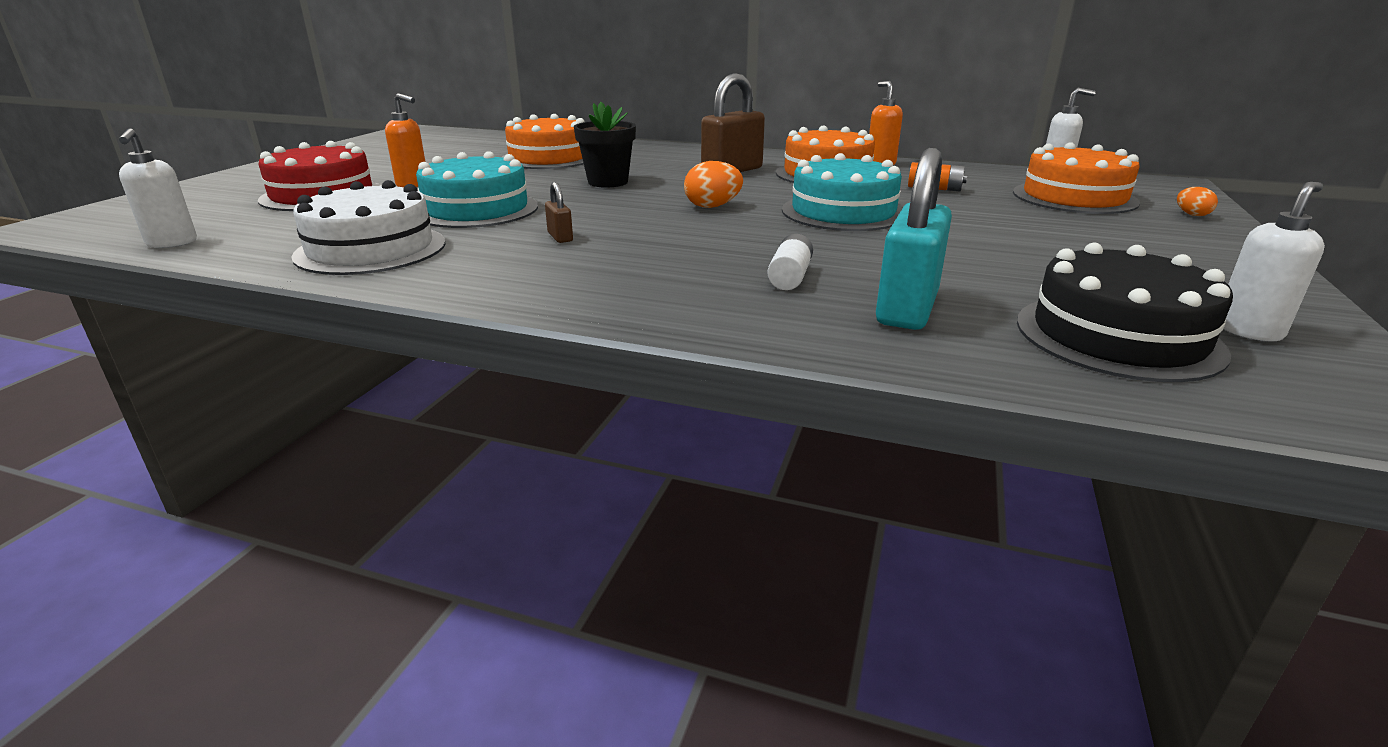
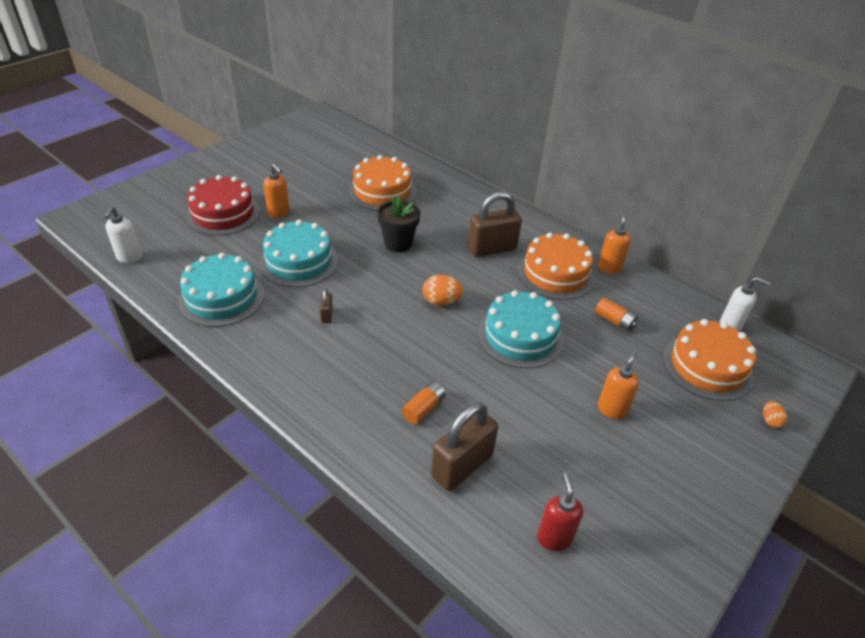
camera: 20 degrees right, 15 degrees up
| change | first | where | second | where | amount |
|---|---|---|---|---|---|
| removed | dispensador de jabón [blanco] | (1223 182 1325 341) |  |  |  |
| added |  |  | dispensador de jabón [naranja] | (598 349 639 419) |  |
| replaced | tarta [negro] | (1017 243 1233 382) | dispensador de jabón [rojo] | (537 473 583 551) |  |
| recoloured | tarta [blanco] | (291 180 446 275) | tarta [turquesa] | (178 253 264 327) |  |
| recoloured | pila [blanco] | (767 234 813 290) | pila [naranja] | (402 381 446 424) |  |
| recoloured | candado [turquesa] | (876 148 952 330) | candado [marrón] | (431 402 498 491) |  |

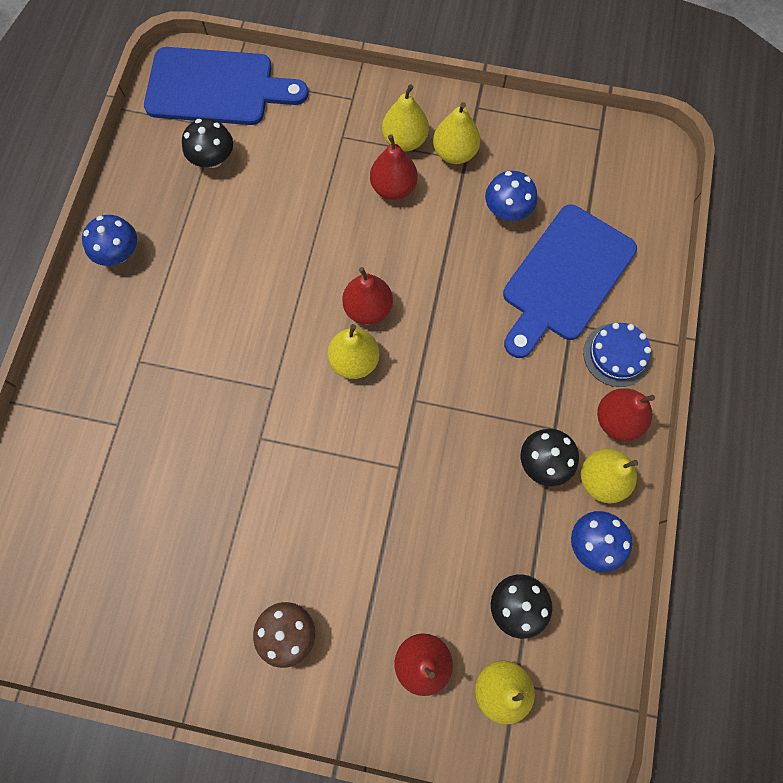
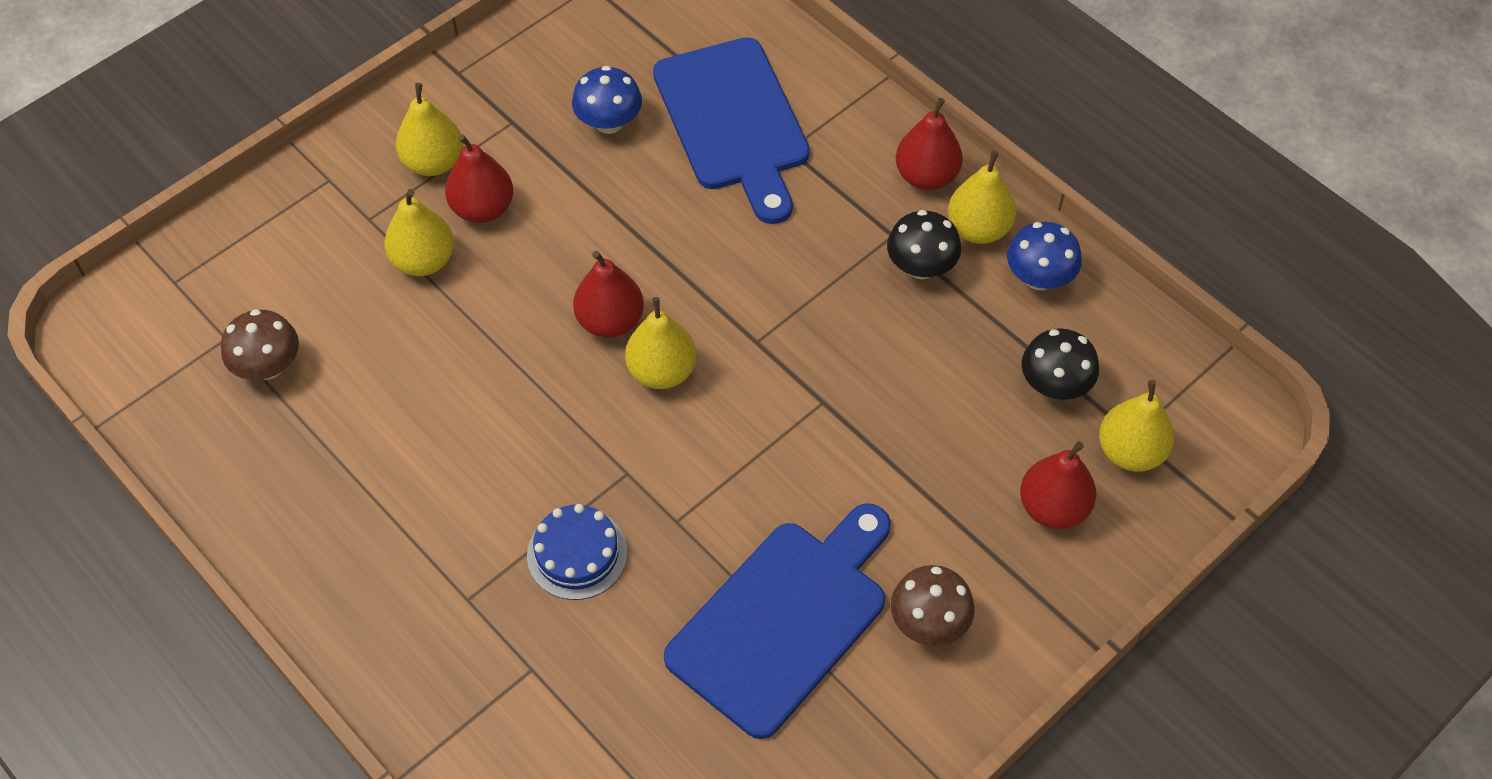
camera: 55 degrees left, 15 degrees down
| change | first | where | second | where | amount |
|---|---|---|---|---|---|
| removed | seta [azul] | (82 215 137 266) |  |  |  |
| moved | tabla de cortar [azul] | (144 47 308 125) |  | (664 503 891 739) |  |
| moved | pera [amarillo] | (433 102 480 164) |  | (384 189 454 276) |  |
| moved | tarta [azul] | (583 323 651 387) |  | (527 504 627 600) |  |
| recoloured | seta [negro] | (182 118 233 168) | seta [marrón] | (221 309 299 380) |  |

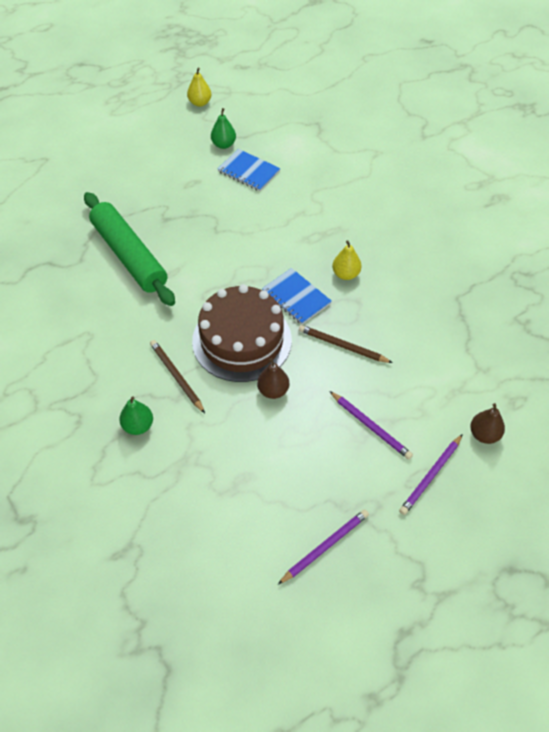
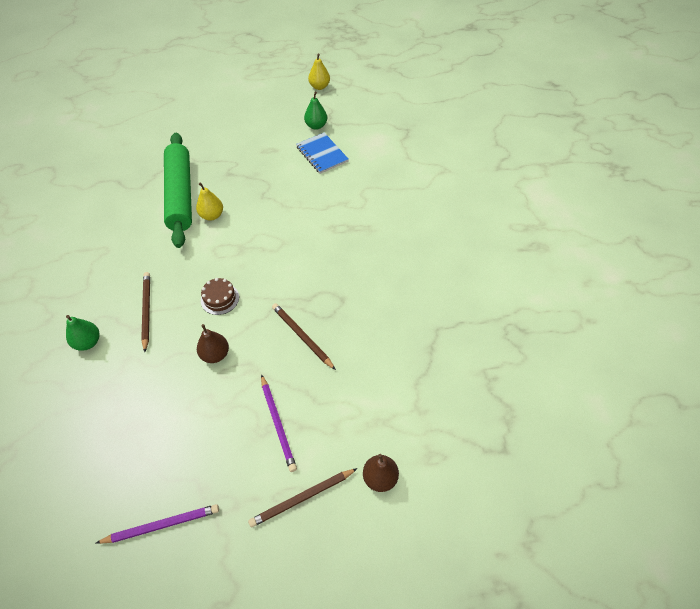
camera: 25 degrees right, 0 degrees up
| change | first | where | second | where | amount |
|---|---|---|---|---|---|
| removed | cuaderno [azul] | (262 268 332 325) |  |  |  |
| moved | pera [amarillo] | (332 241 362 280) |  | (196 182 223 221) |  |
| recoloured | lápiz [morado] | (399 434 463 515) | lápiz [marrón] | (248 468 358 527) |  |
| resized | tarta [marrón] | (192 284 292 382) |  | (201 278 239 315) | x0.41 |

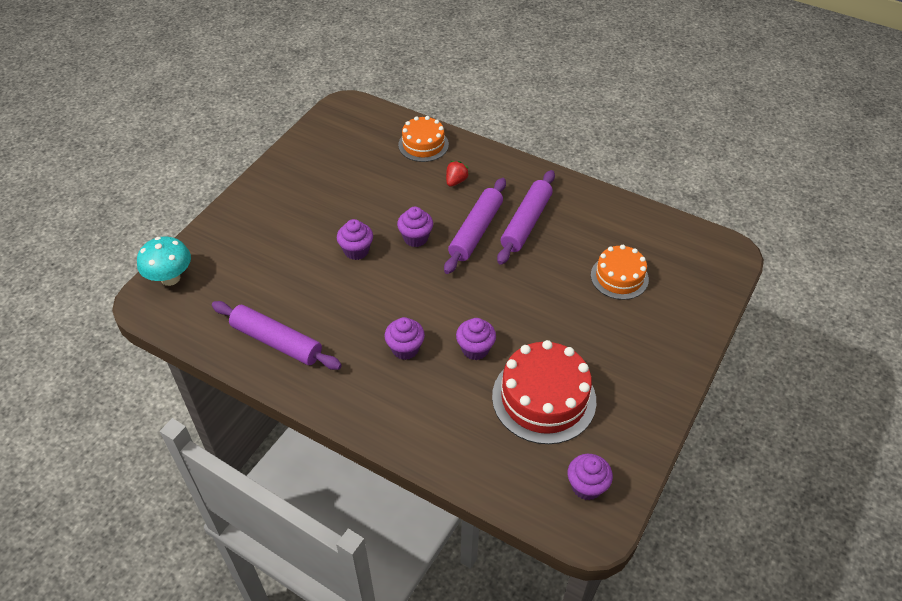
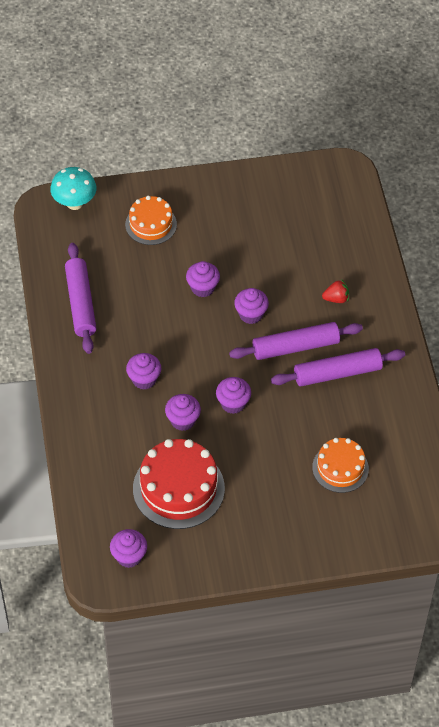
camera: 50 degrees right, 5 degrees up
| change | first | where | second | where | amount |
|---|---|---|---|---|---|
| added |  |  | magdalena [morado] | (216 377 251 414) |  |
| moved | tarta [naranja] | (398 116 449 162) |  | (125 196 177 245) |  |

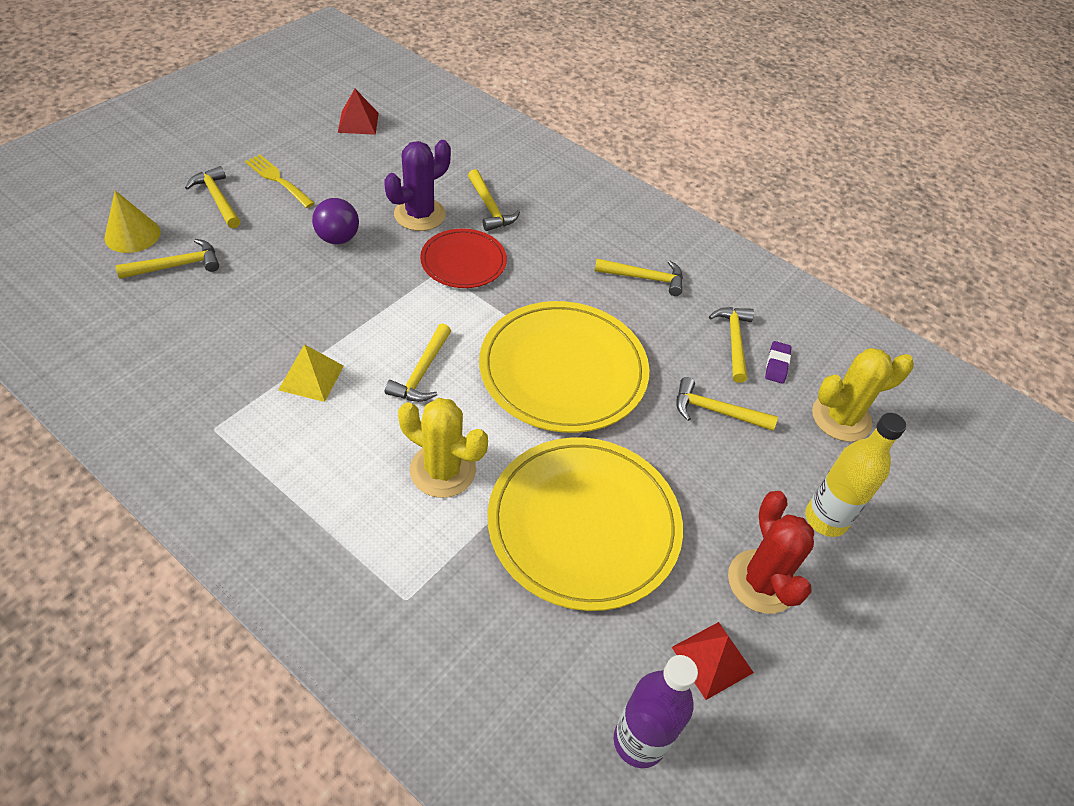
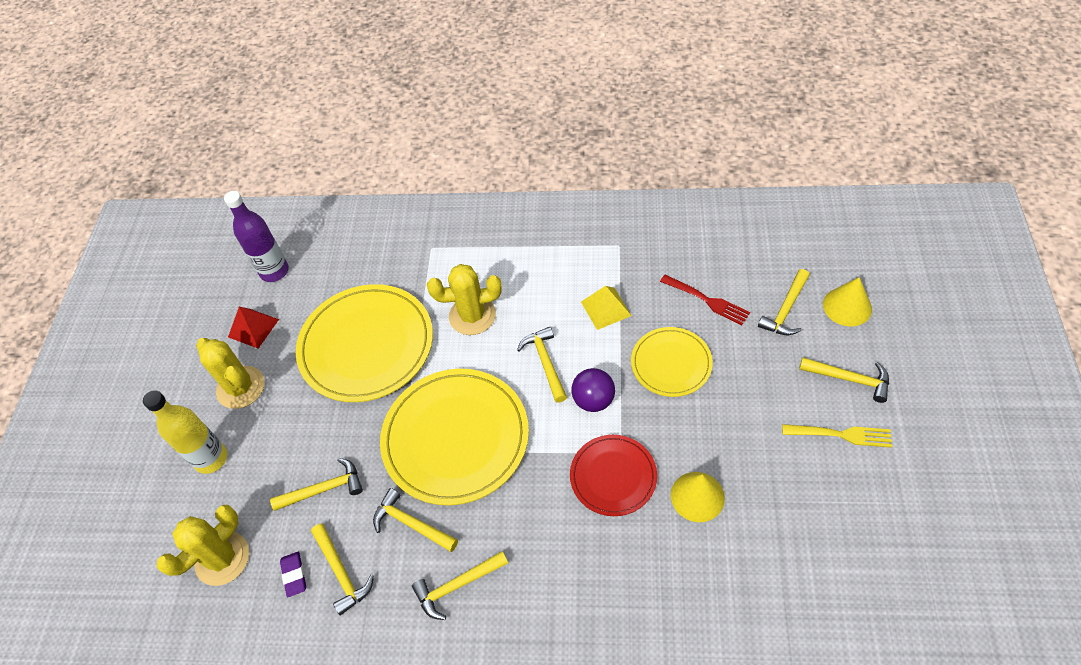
camera: 155 degrees right, 5 degrees up
| change | first | where | second | where | amount |
|---|---|---|---|---|---|
| removed | pirámide [rojo] | (338 89 379 135) |  |  |  |
| added |  |  | plato [amarillo] | (631 327 713 397) |  |
| added |  |  | tenedor [rojo] | (660 275 750 325) |  |
| moved | pelota [morado] | (312 198 359 244) |  | (571 368 615 412) |  |
| moved | martillo [amarillo] | (468 169 520 231) |  | (373 488 458 552) |  |
| replaced | cactus [morado] | (384 140 451 231) | cono [amarillo] | (671 472 725 522) |  |
| recoloured | cactus [rojo] | (728 491 814 614) | cactus [amarillo] | (196 338 265 409) |  |

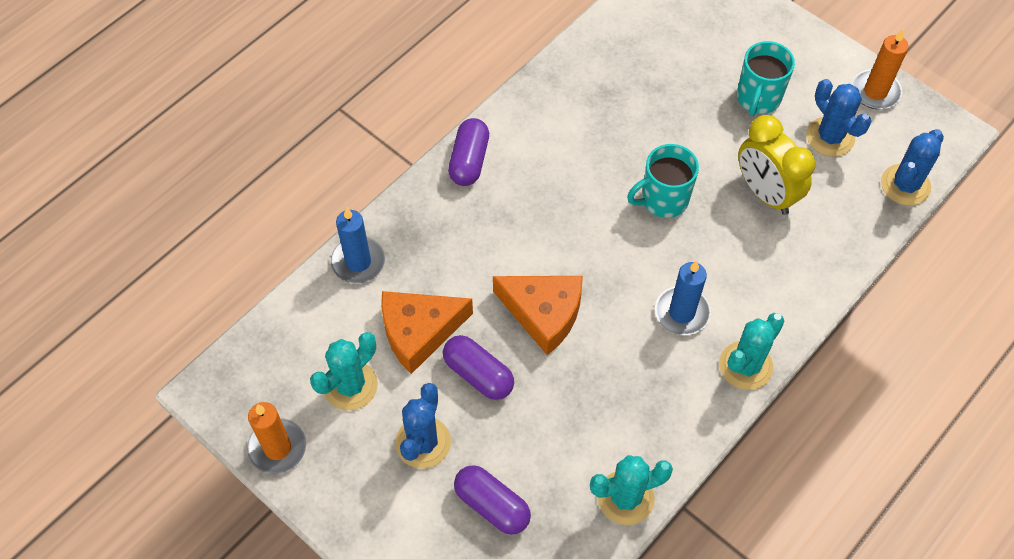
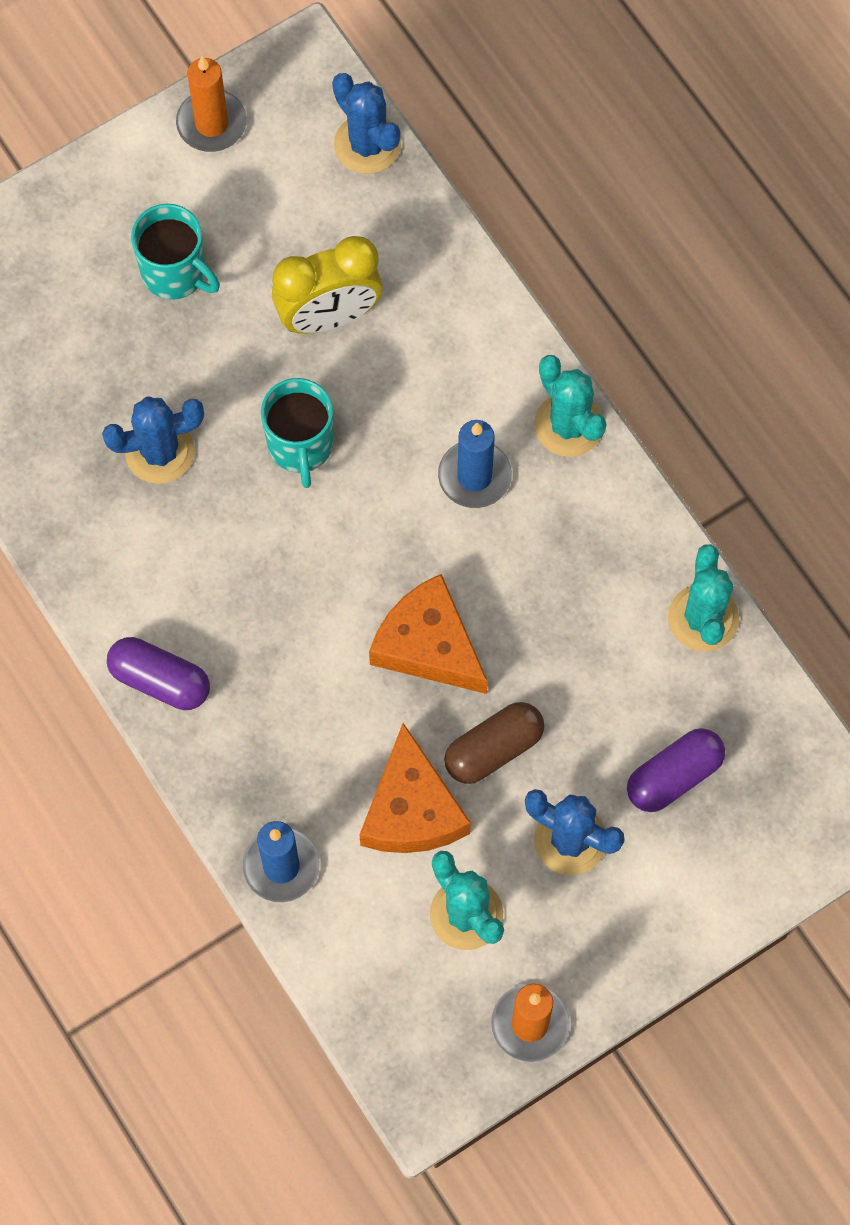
camera: 75 degrees left, 10 degrees up
| change | first | where | second | where | amount |
|---|---|---|---|---|---|
| moved | cactus [azul] | (806 79 872 157) |  | (102 396 204 484) |  |
| recoloured | cápsula [morado] | (443 335 514 400) | cápsula [marrón] | (444 702 544 784) |  |
| turned | queso [naranja] | (493 276 583 355) |  | (369 574 488 694) | 90 degrees counterclockwise |

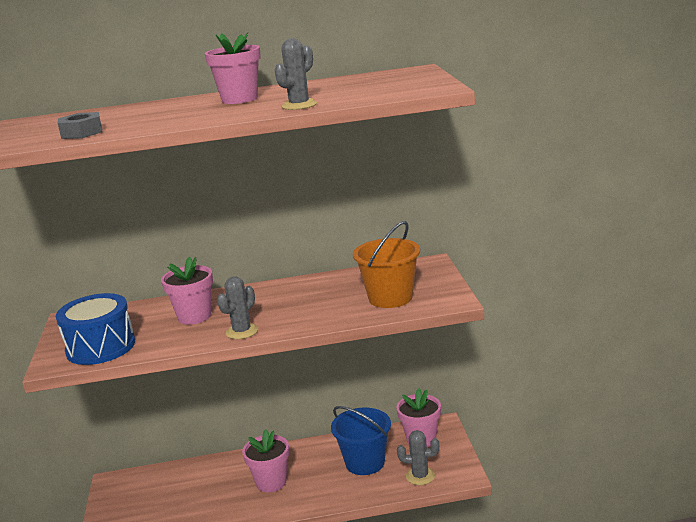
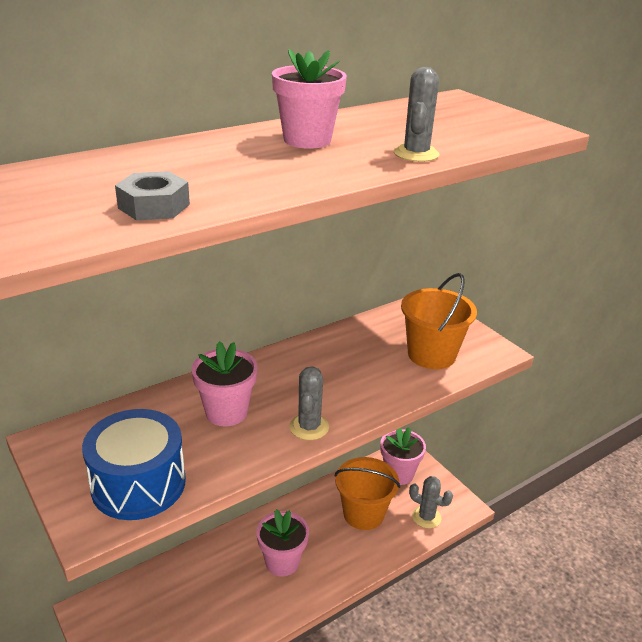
camera: 30 degrees left, 10 degrees up
| change | first | where | second | where | amount |
|---|---|---|---|---|---|
| recoloured | balde [azul] | (331 406 391 475) | balde [naranja] | (335 457 400 530) |  |
| turned | cactus [gris] | (397 430 439 485) |  | (409 476 453 529) | 45 degrees clockwise |

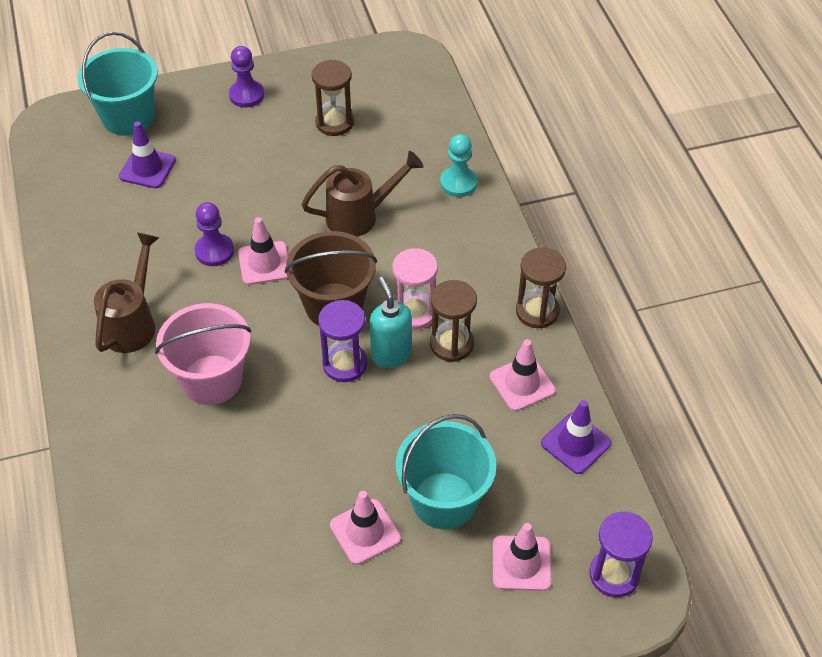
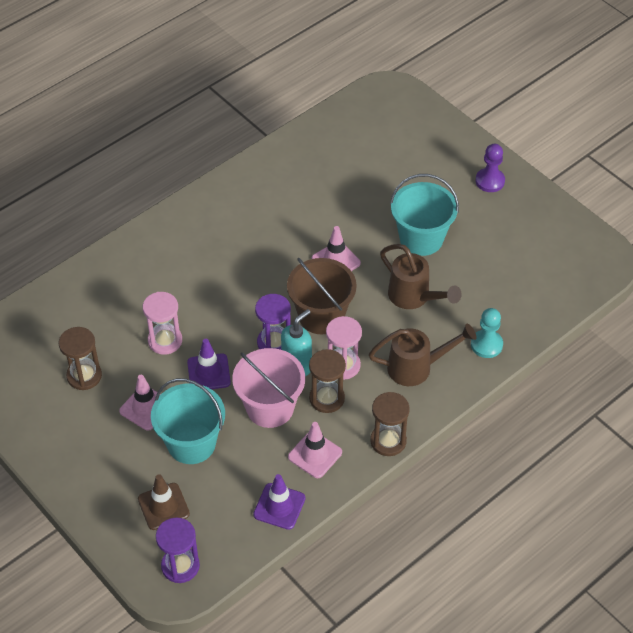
camera: 65 degrees right, 0 degrees up
| change | first | where | second | where | amount |
|---|---|---|---|---|---|
| removed | peón [morado] | (195 202 234 266) |  |  |  |
| added |  |  | reloj de arena [rosa] | (143 292 182 355) |  |
| moved | balde [turquesa] | (78 32 158 136) |  | (390 174 459 256) |  |
| moved | regadera [marrón] | (94 233 159 353) |  | (369 323 477 386) |  |
| moved | cono de tráfico [morado] | (119 122 176 188) |  | (187 339 231 389) |  |
| moved | balde [rosa] | (155 303 251 405) |  | (232 348 305 428) |  |
| moved | reloj de arena [marrón] | (312 60 354 136) |  | (59 327 102 390) |  |
| recoloured | cono de tráfico [rosa] | (493 523 552 591) | cono de tráfico [marrón] | (138 474 190 530) |  |

